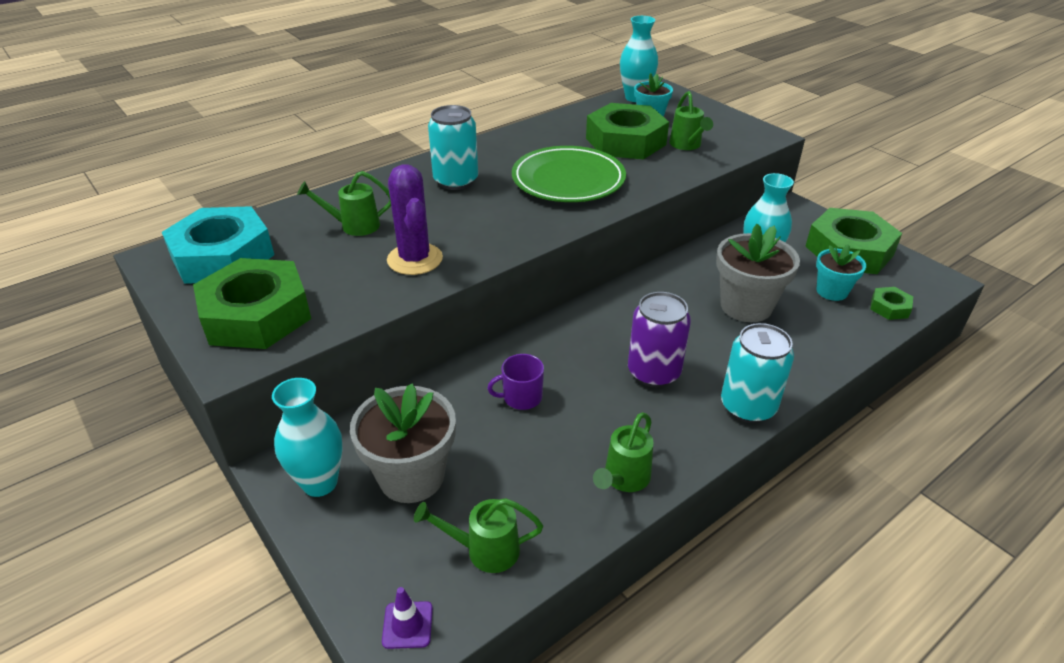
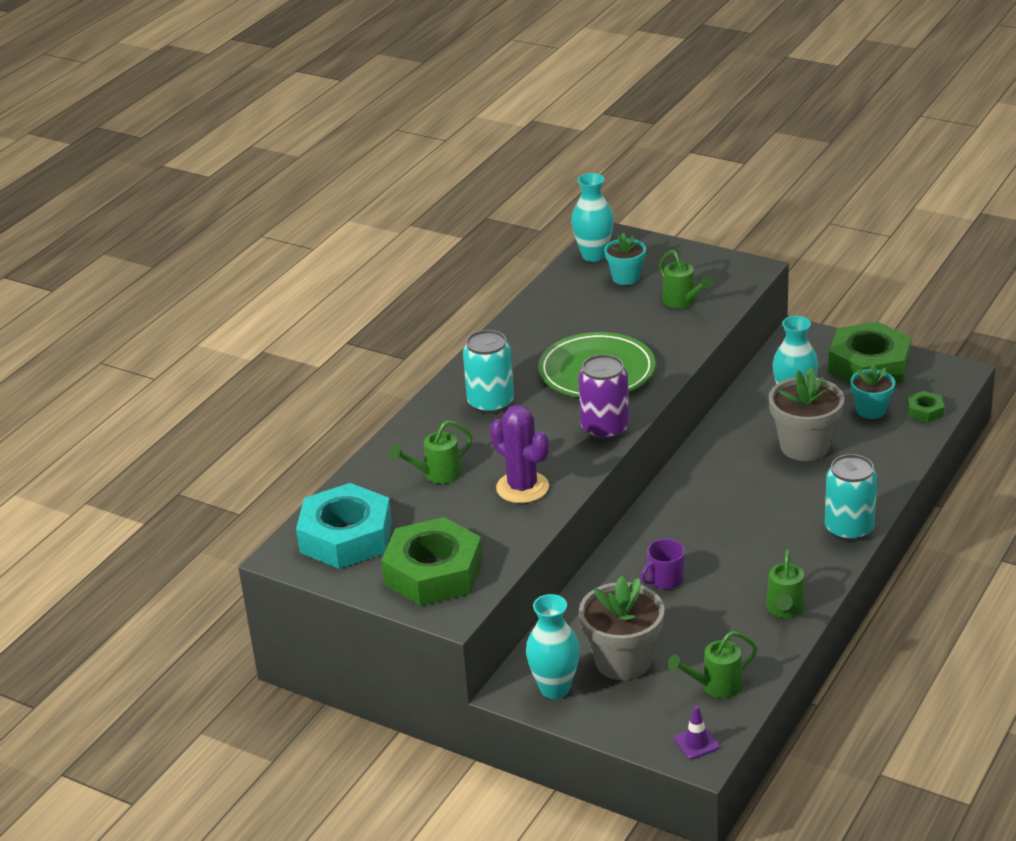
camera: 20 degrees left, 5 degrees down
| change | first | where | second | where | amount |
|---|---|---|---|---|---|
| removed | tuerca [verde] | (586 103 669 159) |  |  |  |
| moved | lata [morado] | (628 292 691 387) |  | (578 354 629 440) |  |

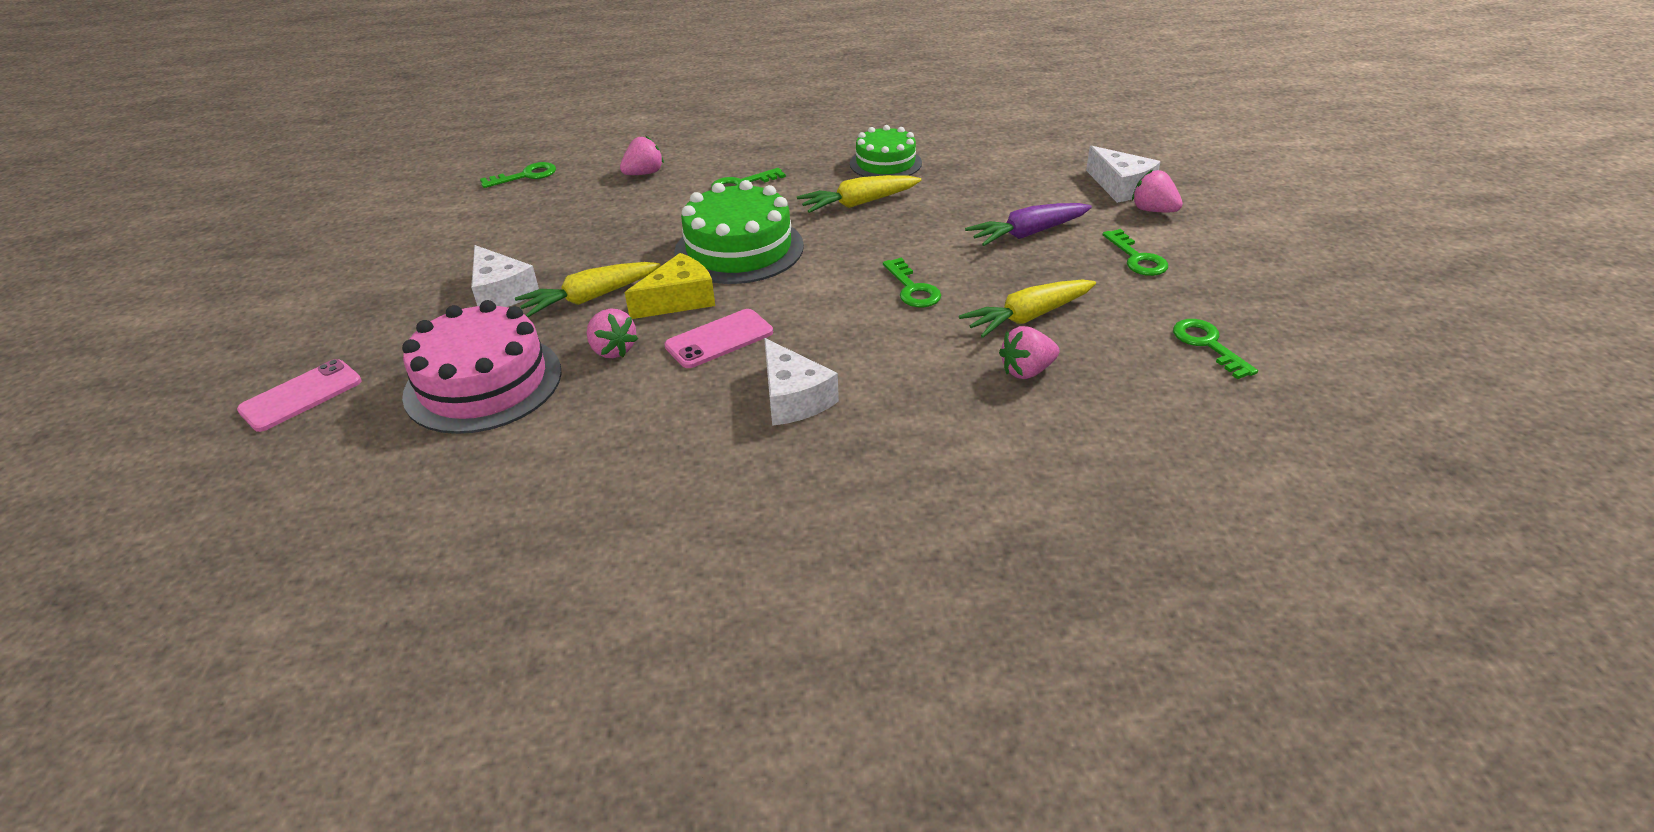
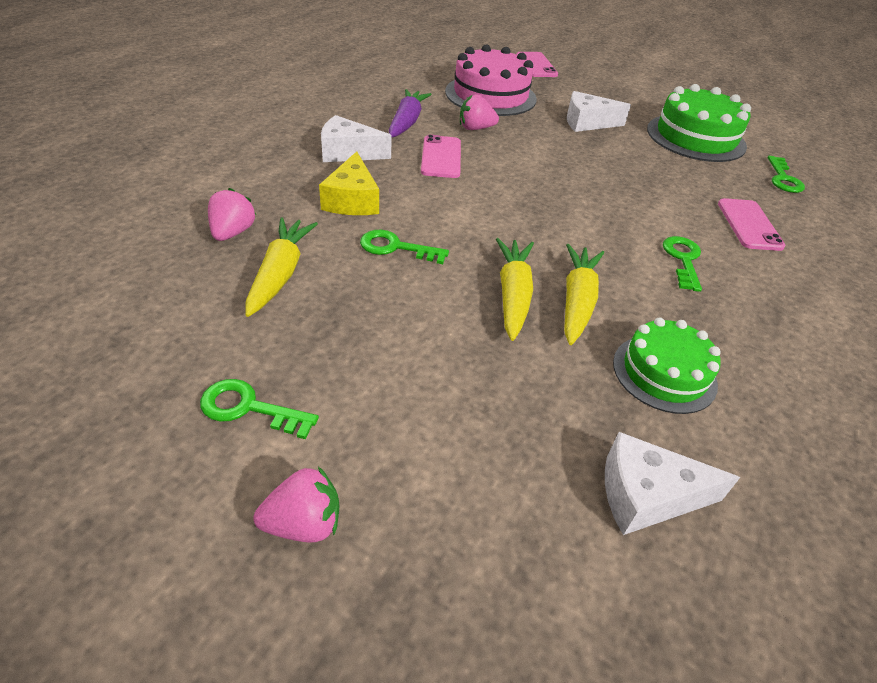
camera: 120 degrees right, 5 degrees up
| change | first | where | second | where | amount |
|---|---|---|---|---|---|
| removed | llave [verde] | (1173 319 1258 379) |  |  |  |
| moved | zanahoria [amarillo] | (515 262 660 317) |  | (496 238 534 341) |  |
| moved | queso [amarillo] | (625 253 715 319) |  | (319 151 379 215) |  |
| moved | tarta [verde] | (674 180 804 284) |  | (647 84 751 162) |  |
| moved | zanahoria [morado] | (965 203 1092 246) |  | (389 89 432 137) |  |
| moved | queso [blanco] | (1086 146 1161 203) |  | (605 432 740 535) |  |
| replaced | fresa [rosa] | (620 136 664 175) | móvil [rosa] | (718 198 786 251) |  |

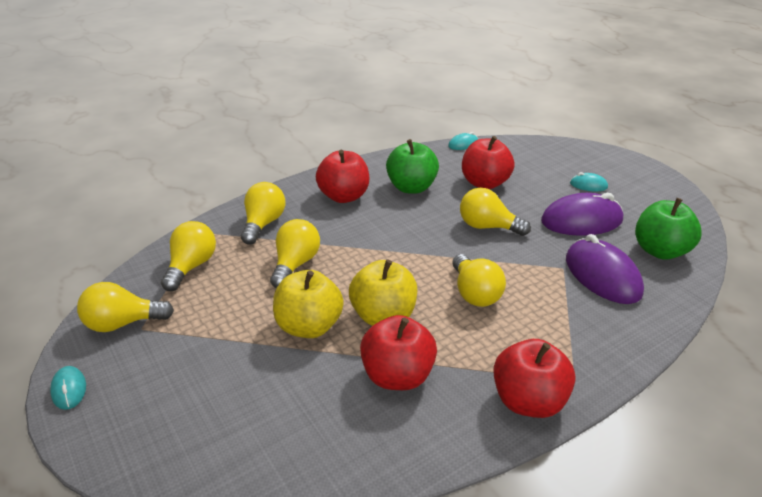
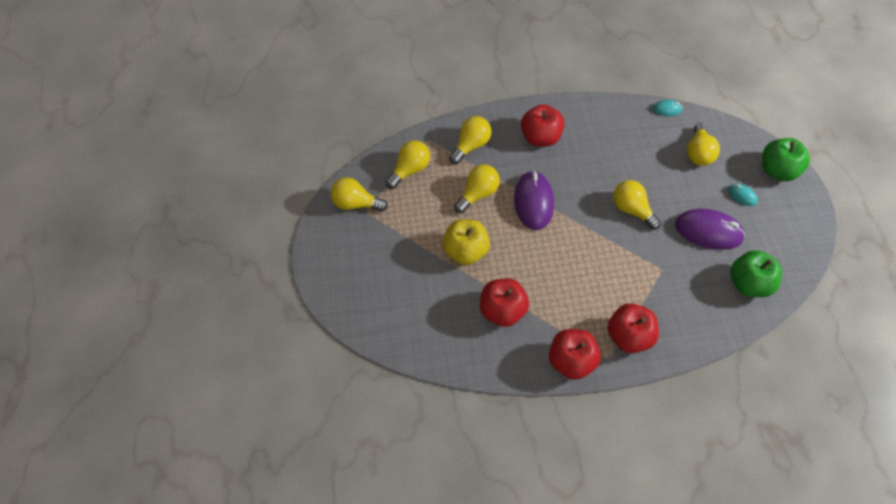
camera: 25 degrees right, 25 degrees up
| change | first | where | second | where | amount |
|---|---|---|---|---|---|
| removed | ratón [turquesa] | (50 366 86 410) |  |  |  |
| removed | manzana [amarillo] | (349 259 417 326) |  |  |  |
| moved | manzana [verde] | (386 139 439 194) |  | (762 138 810 181) |  |
| moved | bombilla [amarillo] | (452 254 506 307) |  | (687 123 720 166) |  |
| moved | manzana [rojo] | (462 136 515 189) |  | (607 303 659 353) |  |
| moved | ratón [morado] | (566 234 644 304) |  | (514 170 554 230) |  |

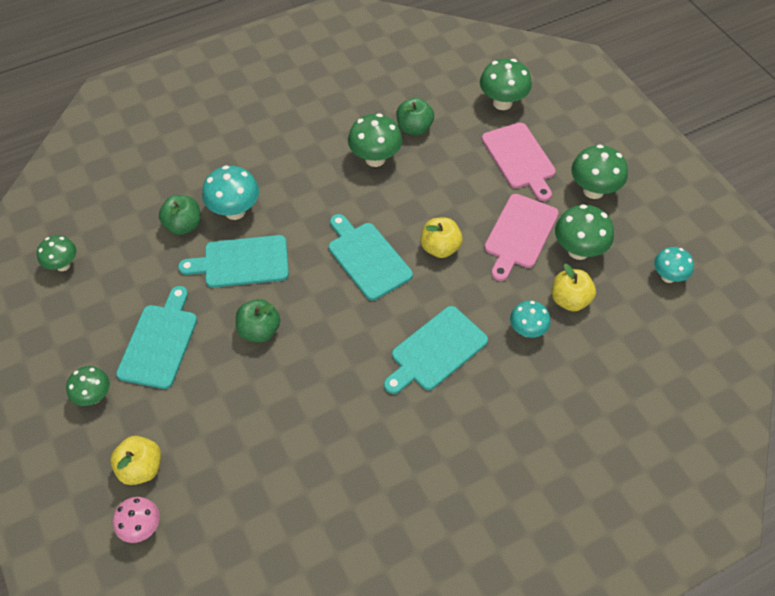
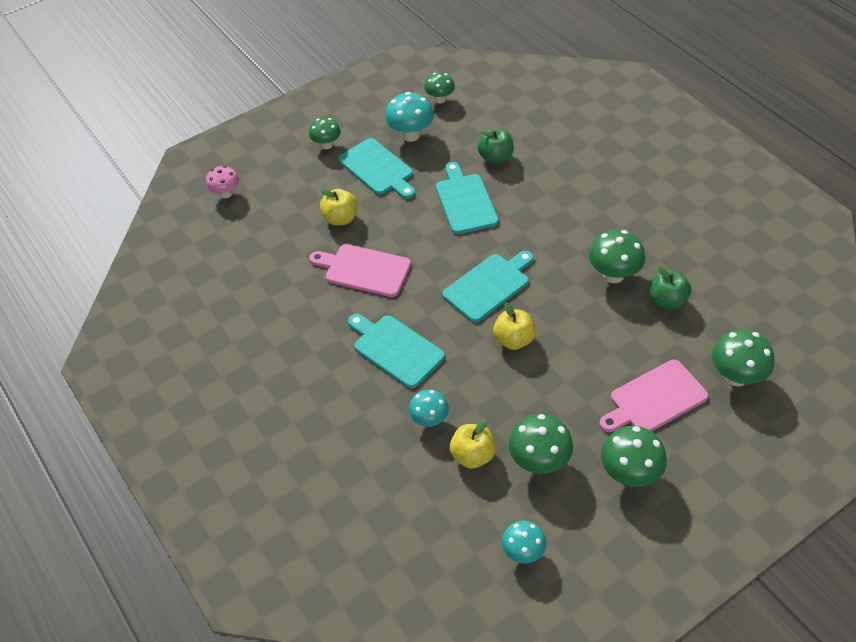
camera: 85 degrees right, 5 degrees down
| change | first | where | second | where | amount |
|---|---|---|---|---|---|
| removed | manzana [verde] | (236 299 280 343) |  |  |  |
| moved | manzana [amarillo] | (110 436 161 485) |  | (320 189 358 225) |  |
| moved | seta [turquesa] | (202 165 259 220) |  | (385 92 434 142) |  |
| moved | tabla de cortar [rosa] | (484 194 559 281) |  | (309 244 411 297) |  |
| turned | tabla de cortar [turquesa] | (116 286 197 389) |  | (338 138 415 199) | 45 degrees clockwise |

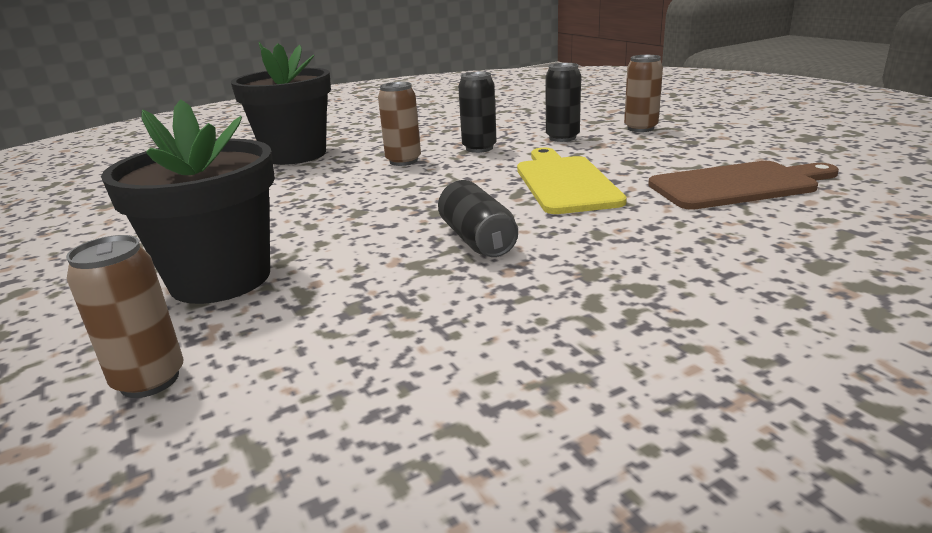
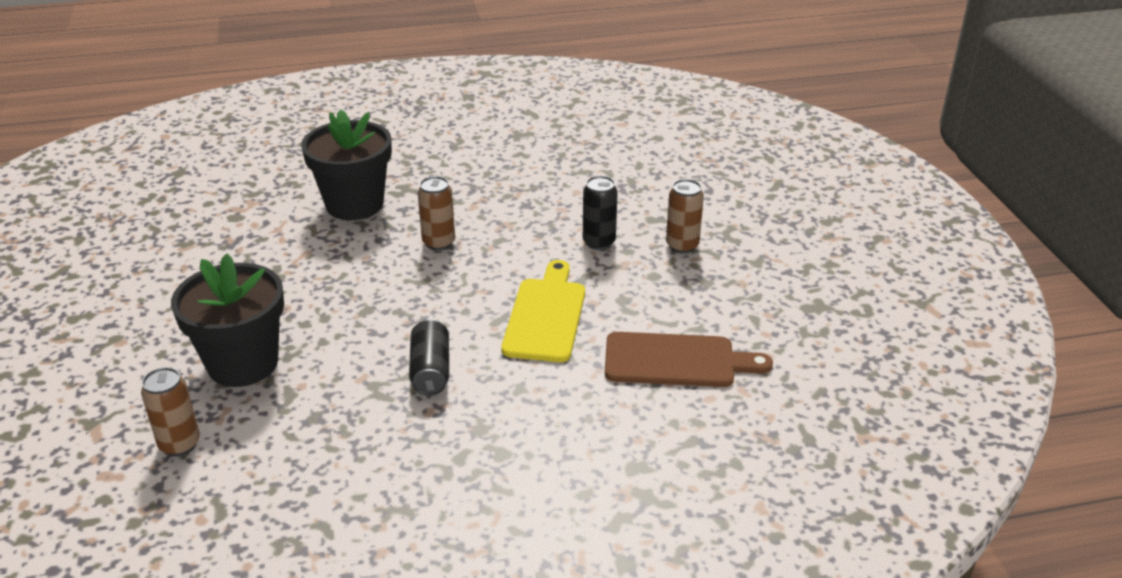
camera: 15 degrees right, 10 degrees up
| change | first | where | second | where | amount |
|---|---|---|---|---|---|
| removed | lata [negro] | (458 72 497 153) |  |  |  |

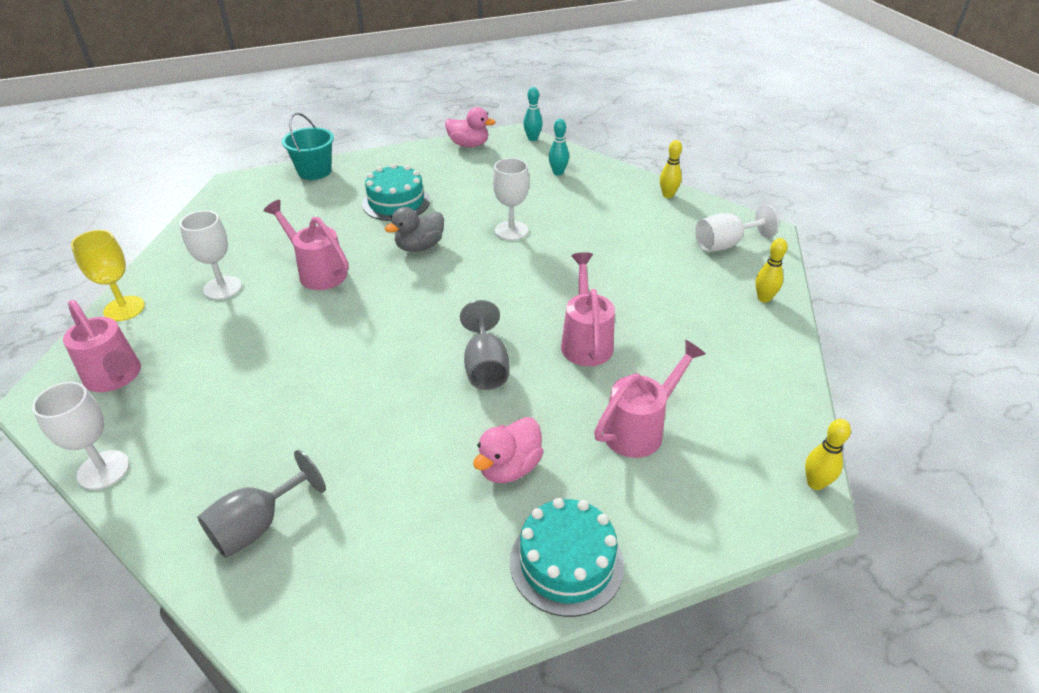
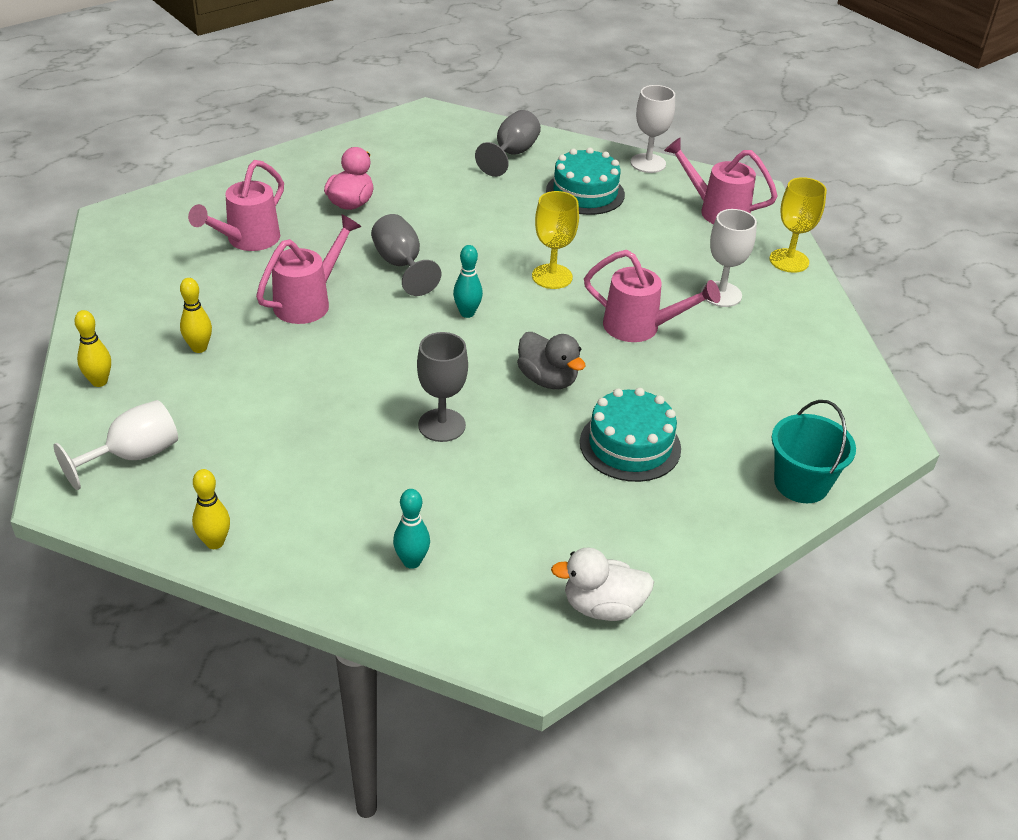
camera: 160 degrees right, 0 degrees up
| change | first | where | second | where | amount |
|---|---|---|---|---|---|
| added |  |  | copa [amarillo] | (532 191 579 289) |  |
| moved | tarta [turquesa] | (510 498 624 617) |  | (546 147 625 215) |  |
| moved | bolo [turquesa] | (523 87 543 141) |  | (453 245 483 318) |  |
| moved | bolo [amarillo] | (805 419 851 490) |  | (180 278 212 353) |  |
| recoloured | pato [rosa] | (445 107 495 147) | pato [blanco] | (551 547 654 621) |  |
| recoloured | copa [blanco] | (493 158 529 241) | copa [gris] | (417 332 468 442) |  |
| turned | pato [gris] | (385 207 444 252) |  | (517 332 586 389) | 105 degrees clockwise |
| turned | regadera [rosa] | (561 252 615 366) |  | (256 214 361 324) | 120 degrees counterclockwise |

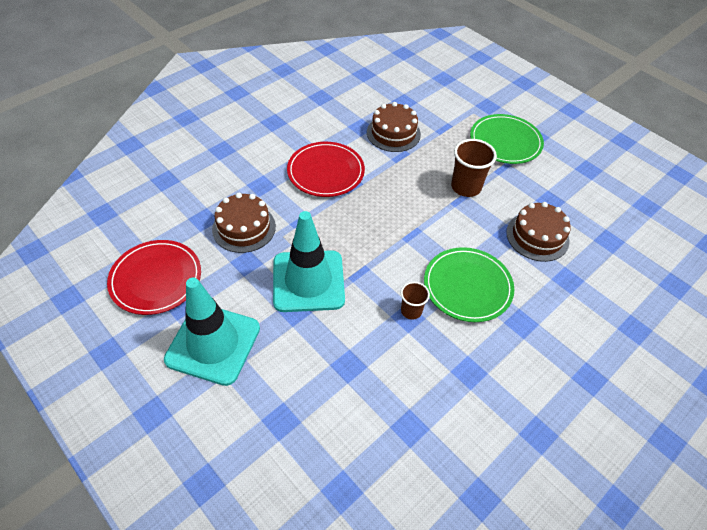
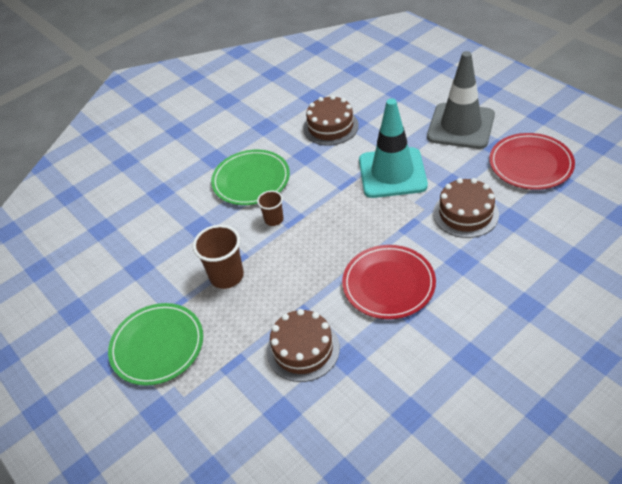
camera: 170 degrees left, 5 degrees down
| change | first | where | second | where | amount |
|---|---|---|---|---|---|
| moved | vaso [marrón] | (401 282 430 320) |  | (257 191 284 226) |  |
| moved | tarta [marrón] | (506 202 571 262) |  | (303 95 359 146) |  |
| recoloured | cono de tráfico [turquesa] | (164 277 260 386) | cono de tráfico [gris] | (427 51 495 149) |  |

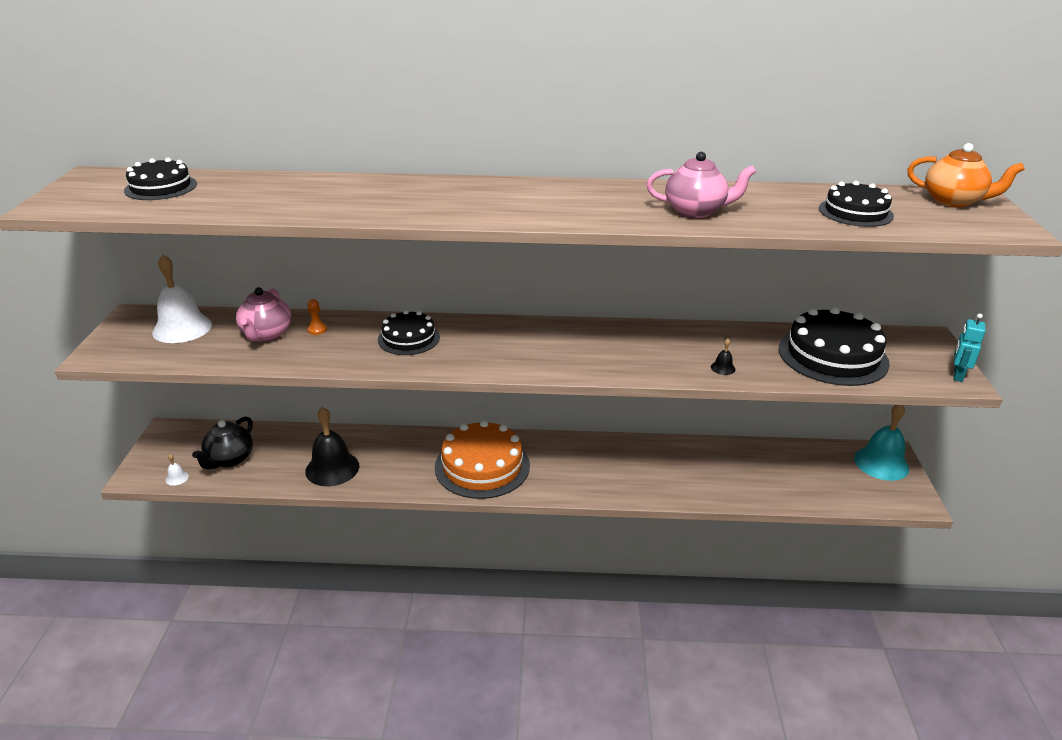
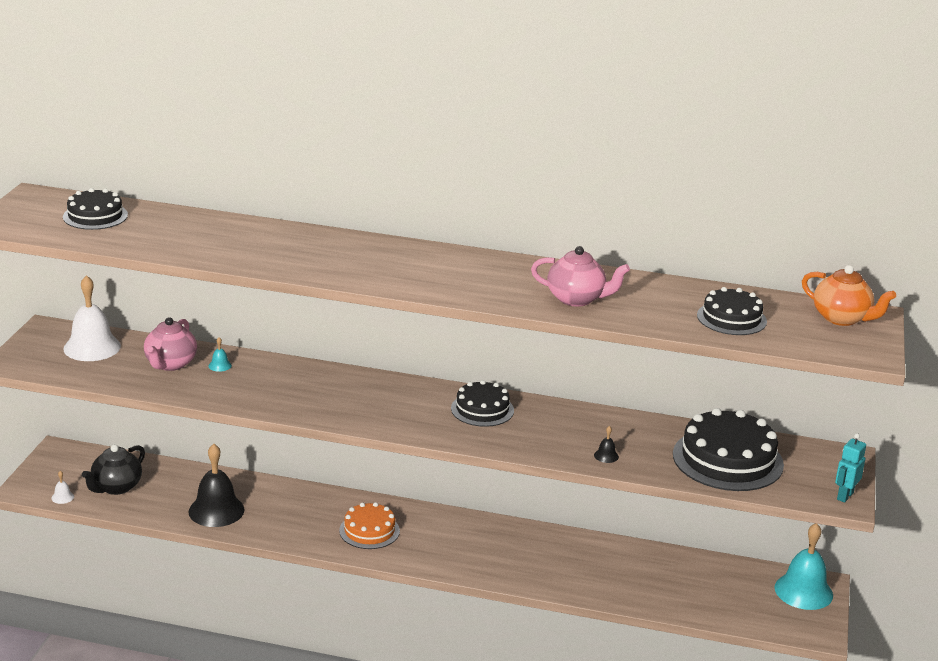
camera: 10 degrees right, 5 degrees down
| change | first | where | second | where | amount |
|---|---|---|---|---|---|
| moved | tarta [negro] | (378 310 440 355) |  | (451 380 514 427) |  |
| replaced | peón [naranja] | (307 299 327 335) | campana [turquesa] | (209 337 232 372) |  |
| resized | tarta [naranja] | (435 420 530 499) |  | (339 502 400 549) | x0.60 |

